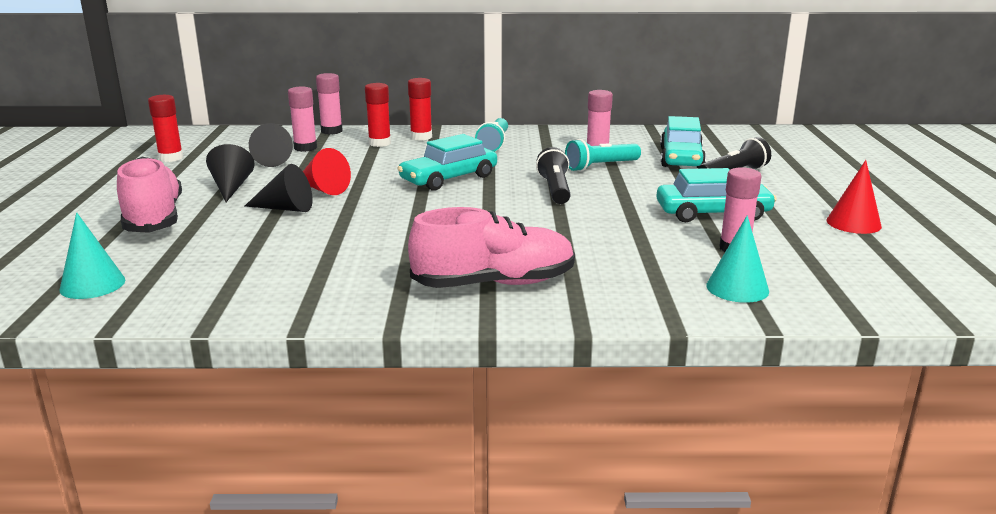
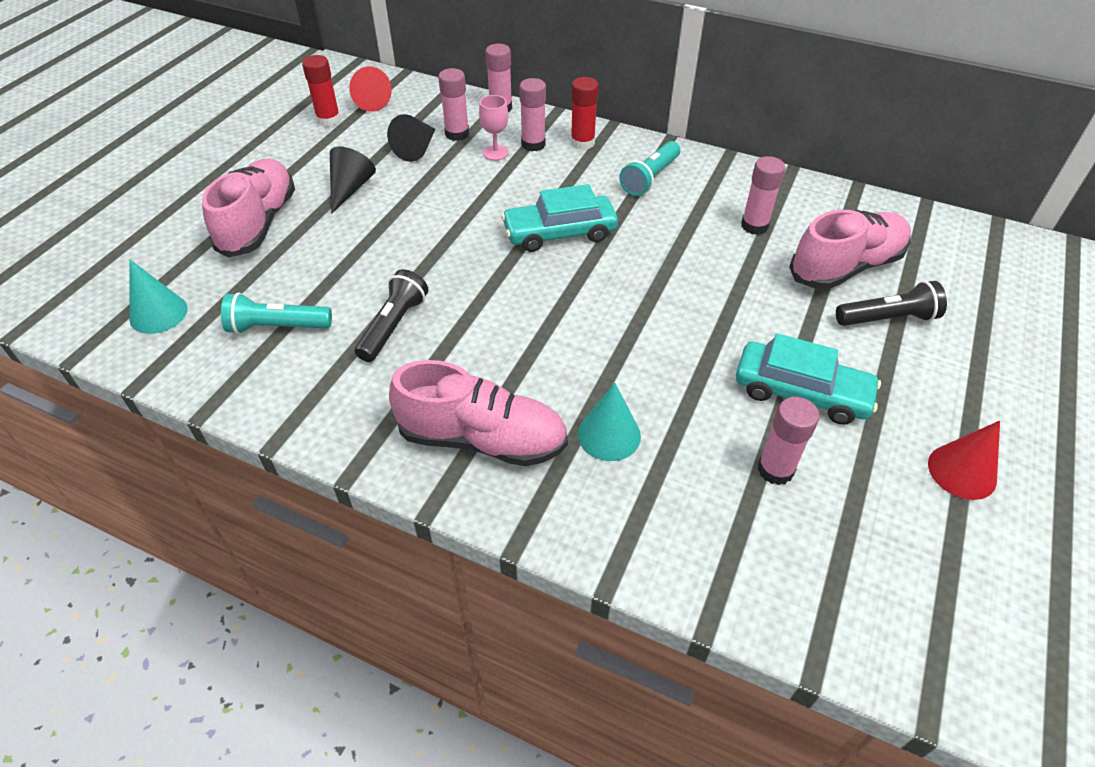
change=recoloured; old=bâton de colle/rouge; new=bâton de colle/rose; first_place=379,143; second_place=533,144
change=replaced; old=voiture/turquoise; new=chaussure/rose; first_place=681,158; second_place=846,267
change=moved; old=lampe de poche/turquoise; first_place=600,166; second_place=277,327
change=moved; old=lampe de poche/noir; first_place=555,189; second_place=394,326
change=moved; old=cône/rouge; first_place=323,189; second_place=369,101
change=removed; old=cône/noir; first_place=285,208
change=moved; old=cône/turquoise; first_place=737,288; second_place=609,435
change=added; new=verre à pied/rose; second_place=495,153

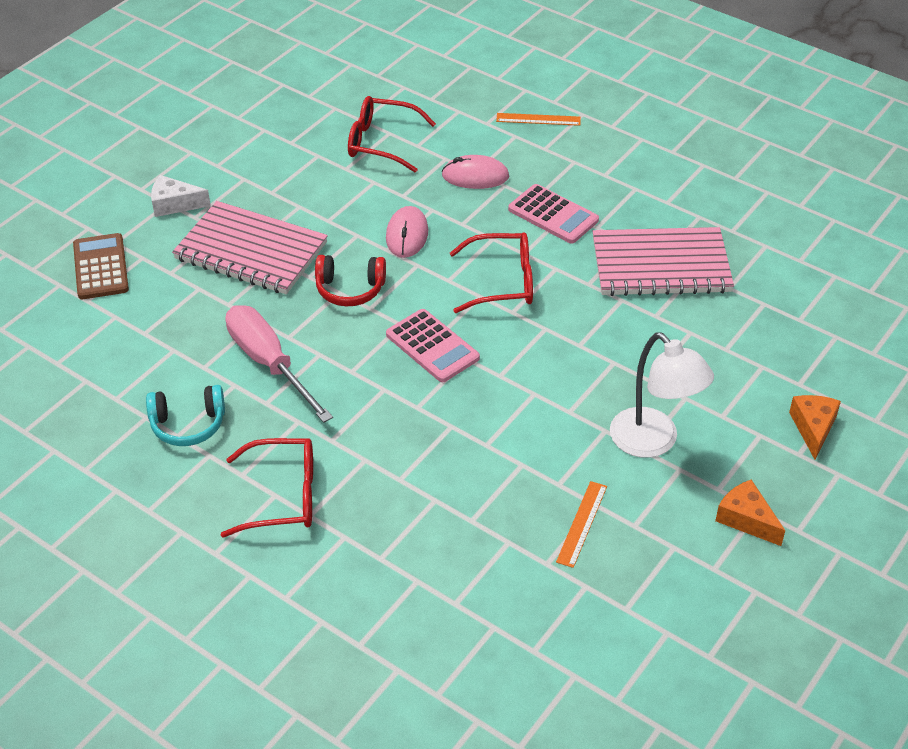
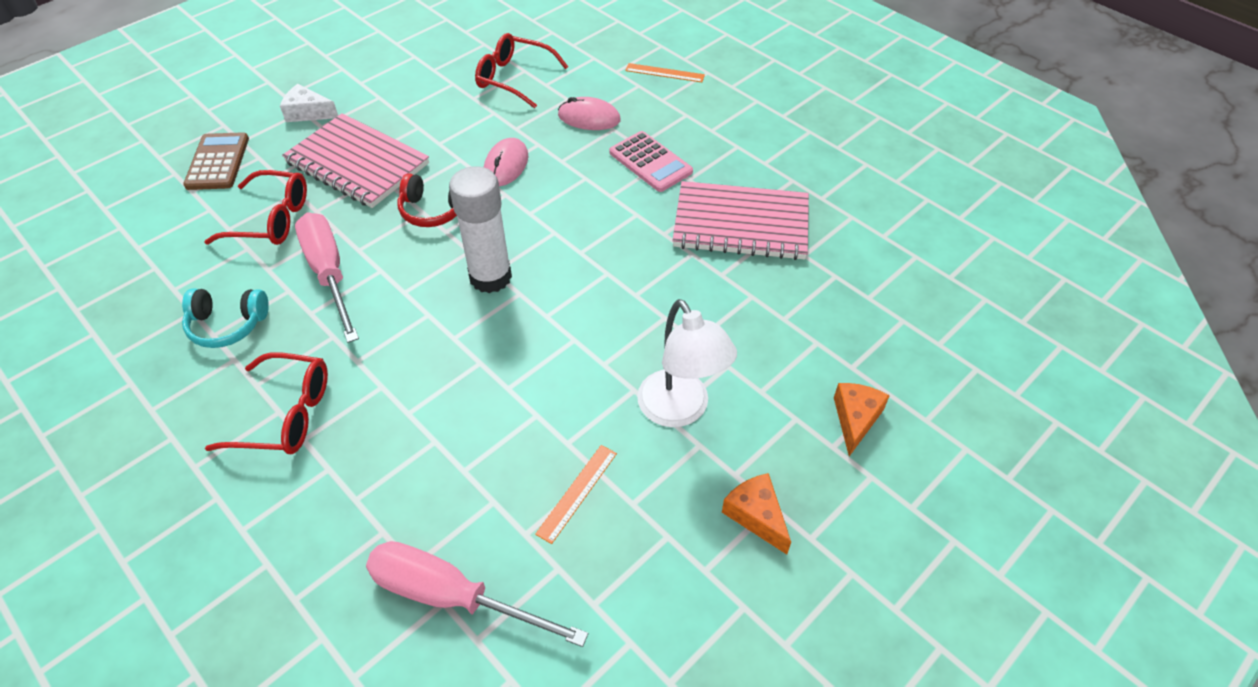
change=moved; old=lunettes/rouge; first_place=503,282; second_place=271,219
change=replaced; old=calculatrice/rose; new=bâton de colle/blanc; first_place=432,346; second_place=490,277
change=added; new=tournevis/rose; second_place=452,596

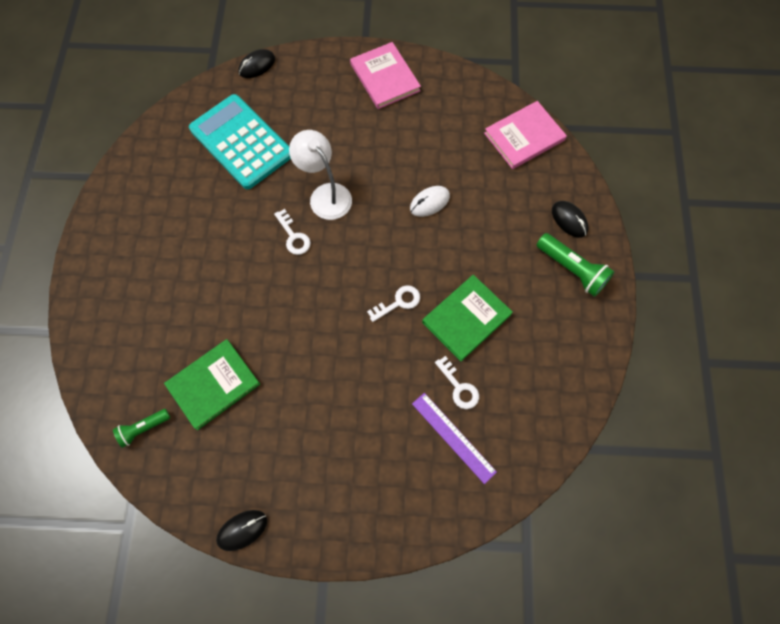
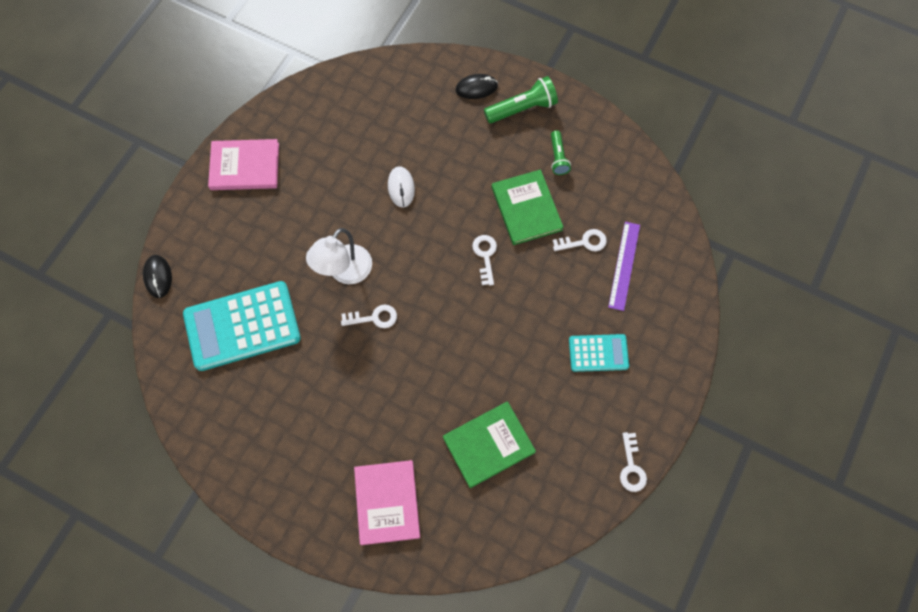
change=moved; old=livre/rose; first_place=524,137; second_place=387,502
change=turned; old=lampe/blanc; first_place=325,194; second_place=344,272; degrees=-45
change=turned; old=livre/vert; first_place=213,384; second_place=488,445; degrees=75
change=turned; old=règle/violet; first_place=453,437; second_place=624,265; degrees=-60
change=moved; old=lampe de poche/vert; first_place=143,428; second_place=558,157
change=replaced; old=souris/noir; new=clé/blanc; first_place=242,530; second_place=631,467
change=added; new=calculatrice/turquoise; second_place=598,353

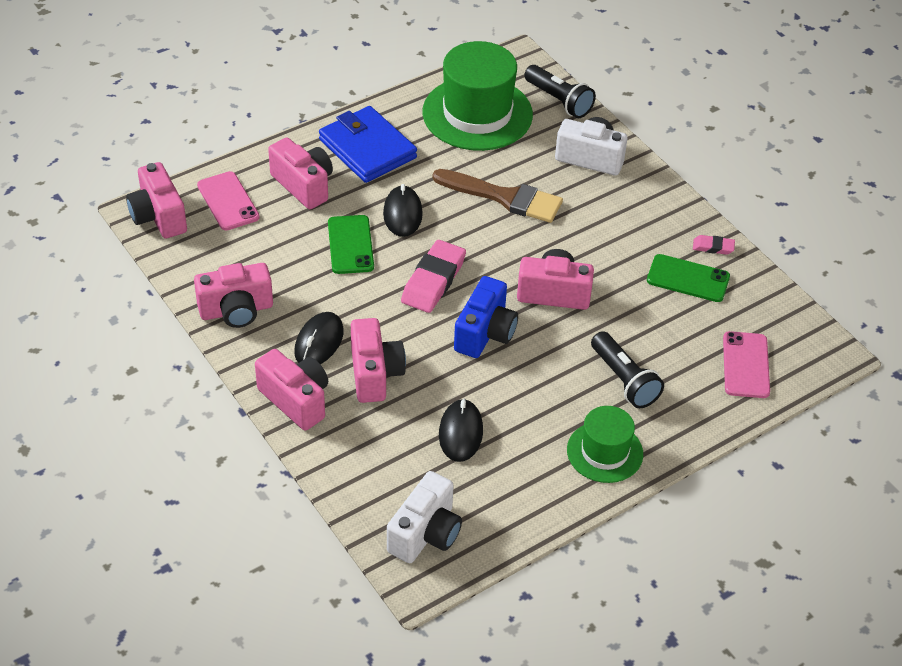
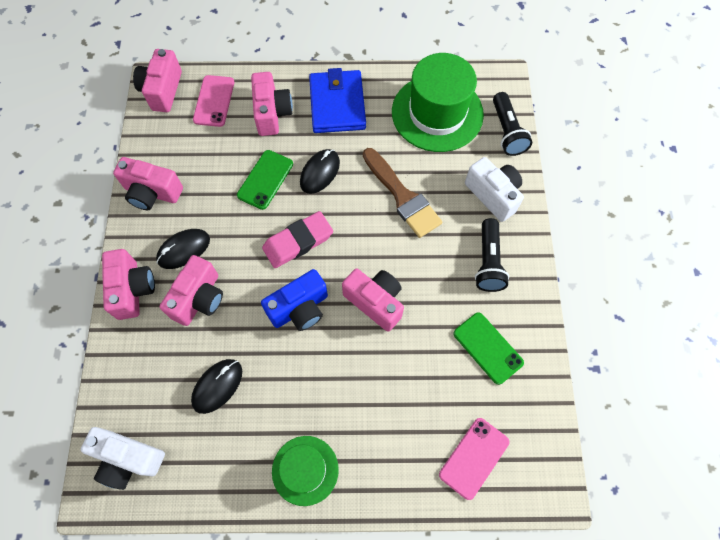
change=removed; old=gomme/rose; first_place=713,247
change=moved; old=lampe de poche/noir; first_place=624,380; second_place=488,262
change=turned; old=appareil photo/blanc; first_place=425,533; second_place=128,459; degrees=45

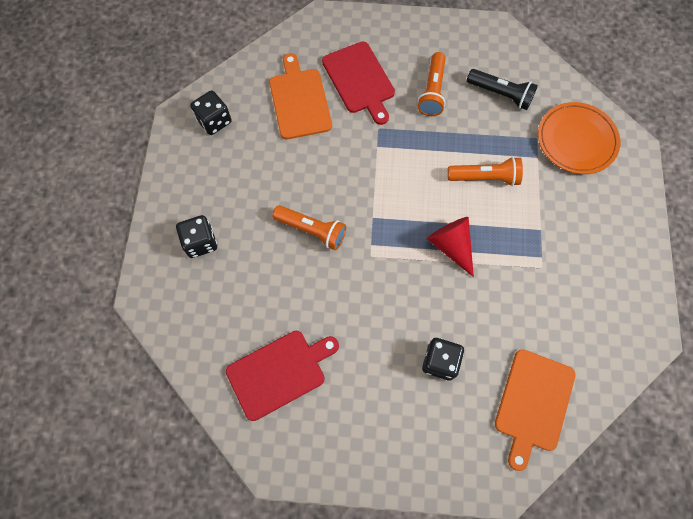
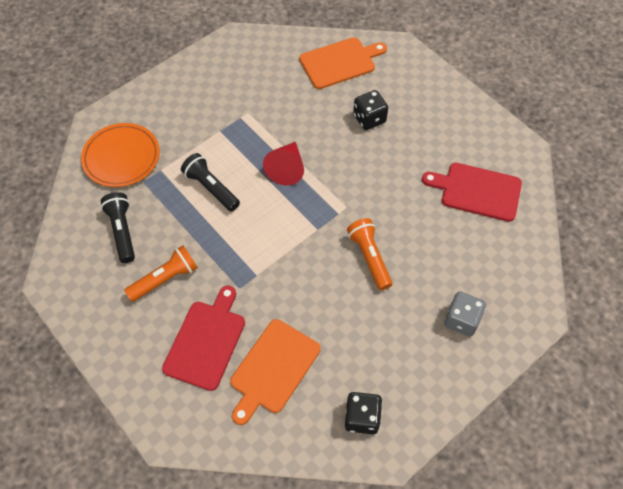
change=recoloured; old=lampe de poche/orange; new=lampe de poche/noir; first_place=485,177; second_place=211,188
change=recoloured; old=dé/noir; new=dé/gris; first_place=200,242; second_place=461,320

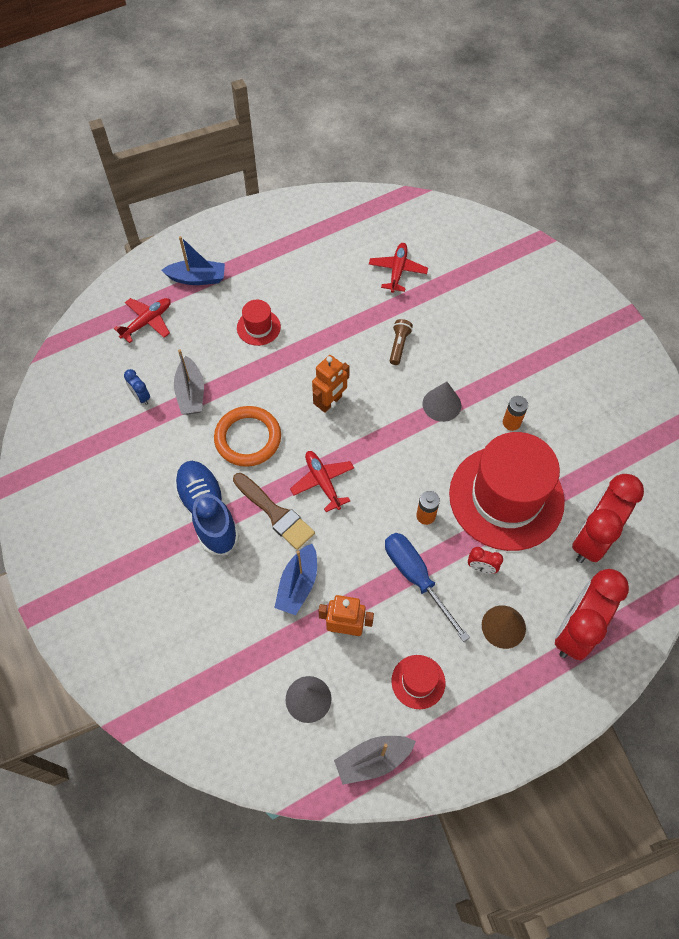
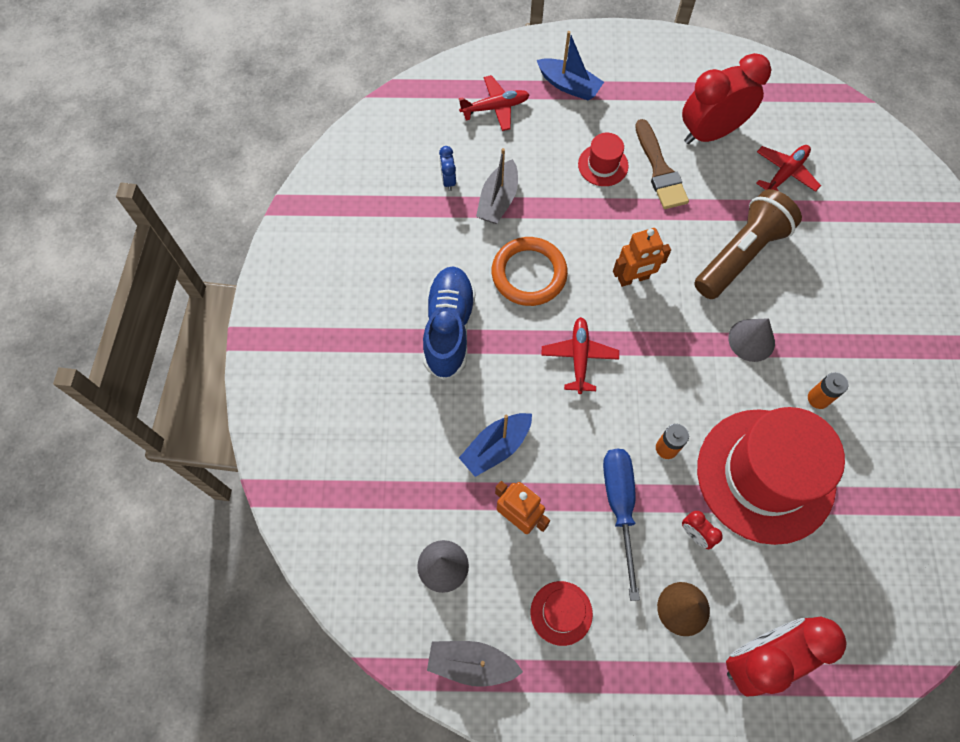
change=resized; old=lampe de poche/marron; first_place=399,345; second_place=740,254; factor=2.23
change=moved; old=pinceau/marron; first_place=275,513; second_place=660,170
change=moved; old=réveil/rouge; first_place=591,539; second_place=710,132

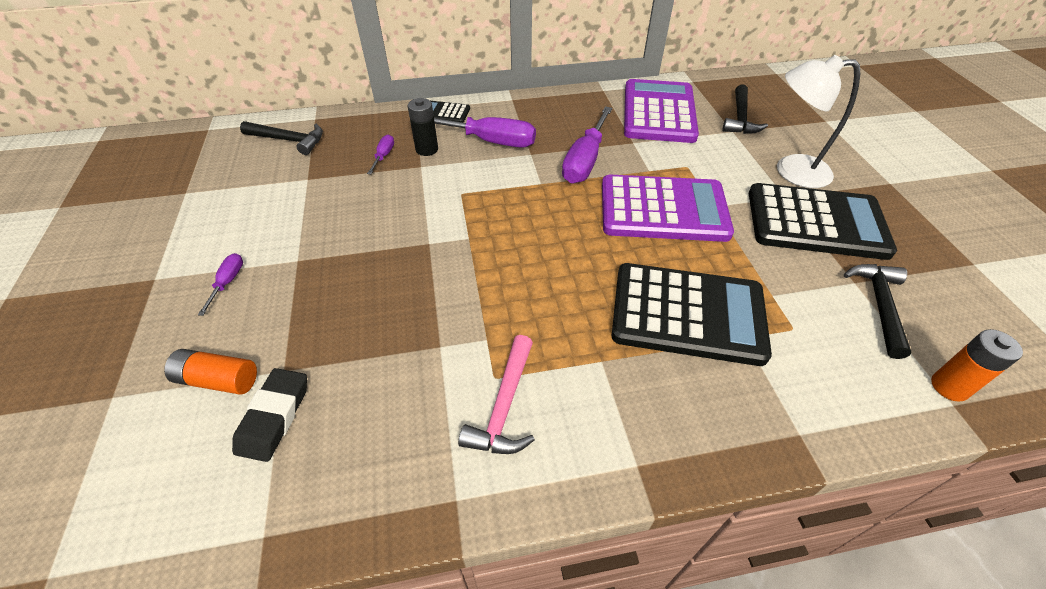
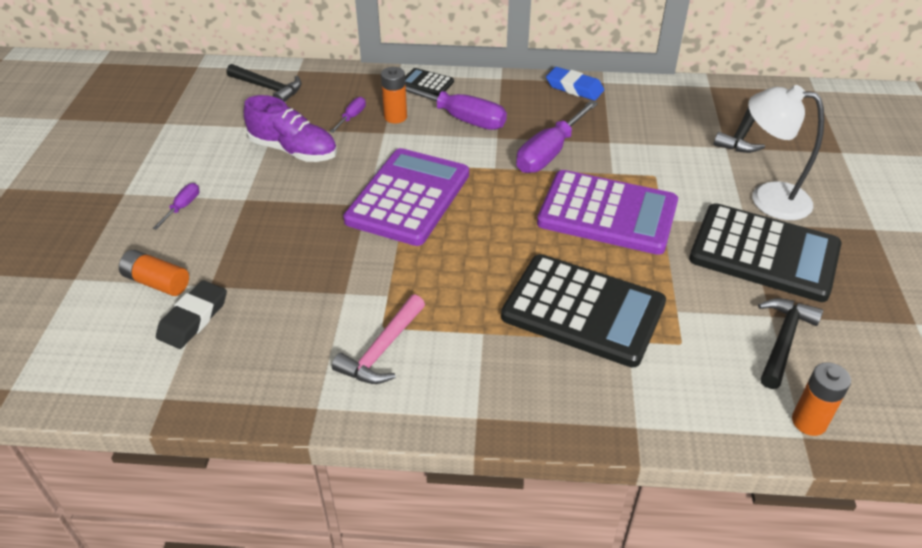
change=moved; old=calculatrice/violet; first_place=658,112; second_place=408,197
change=recoloured; old=pile/noir; new=pile/orange; first_place=427,149; second_place=395,117
change=added; new=gomme/bleu; second_place=574,88
change=added; new=chaussure/violet; second_place=293,150

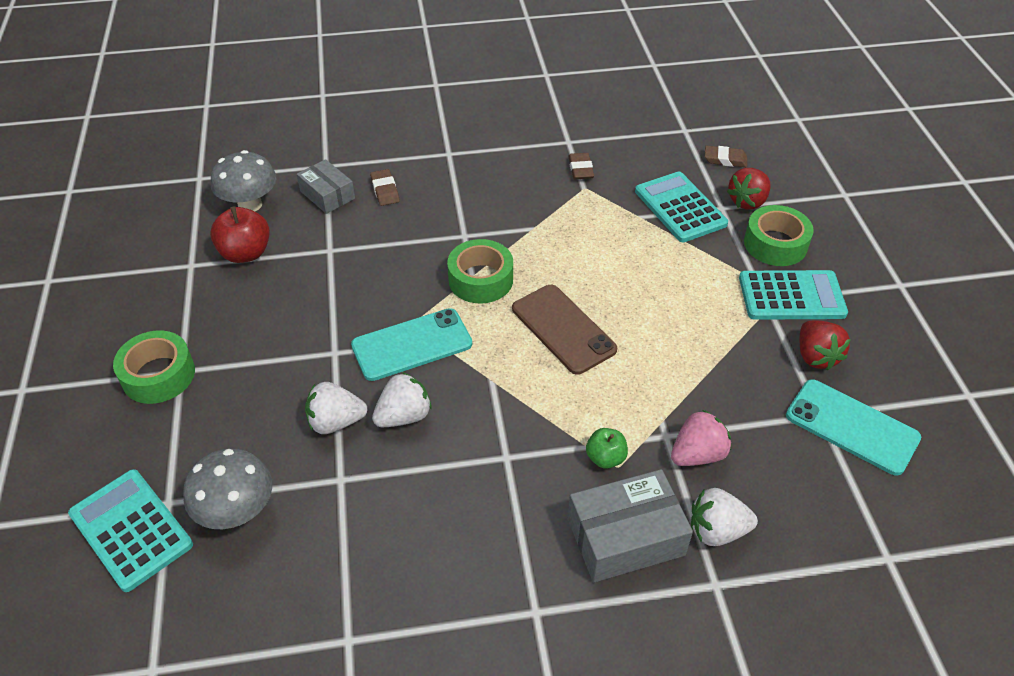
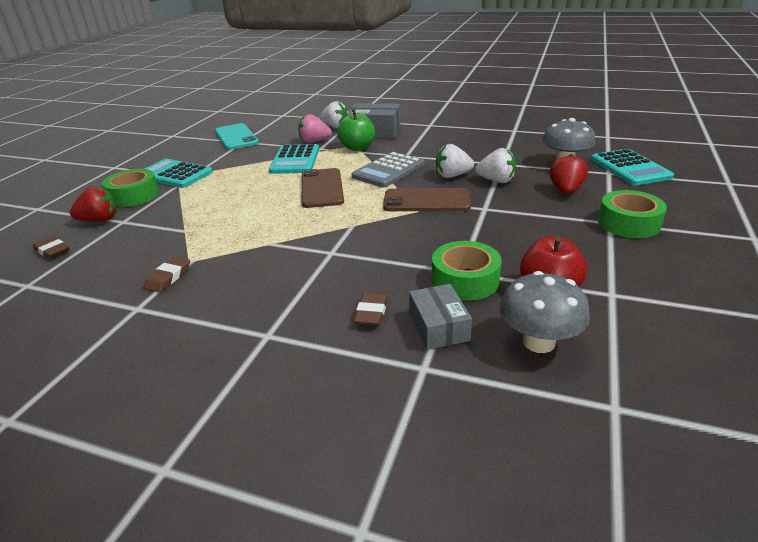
change=moved; old=calculatrice/turquoise; first_place=680,207; second_place=295,160
change=moved; old=ruban adhésif/vert; first_place=480,279; second_place=465,280
change=recoloured; old=téléphone/turquoise; new=téléphone/marron; first_place=412,345; second_place=426,201
change=moved; old=fraise/rouge; first_place=815,356; second_place=565,190
change=resized; old=pomme/vert; first_place=605,458; second_place=357,147; factor=1.65
change=added; new=calculatrice/gris; second_place=388,170

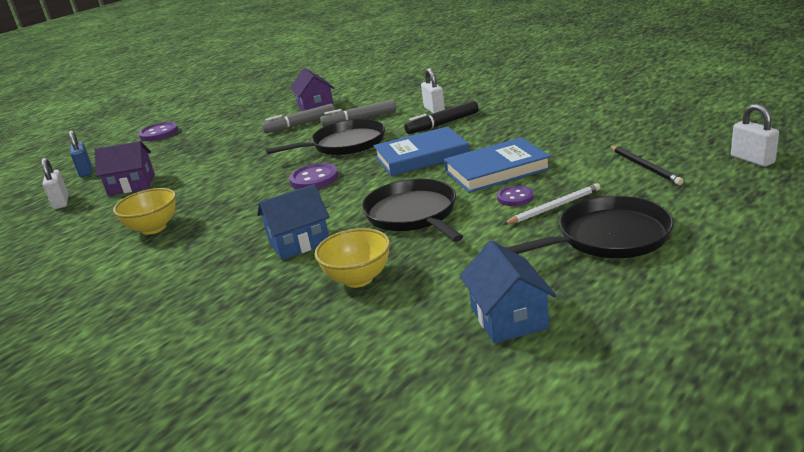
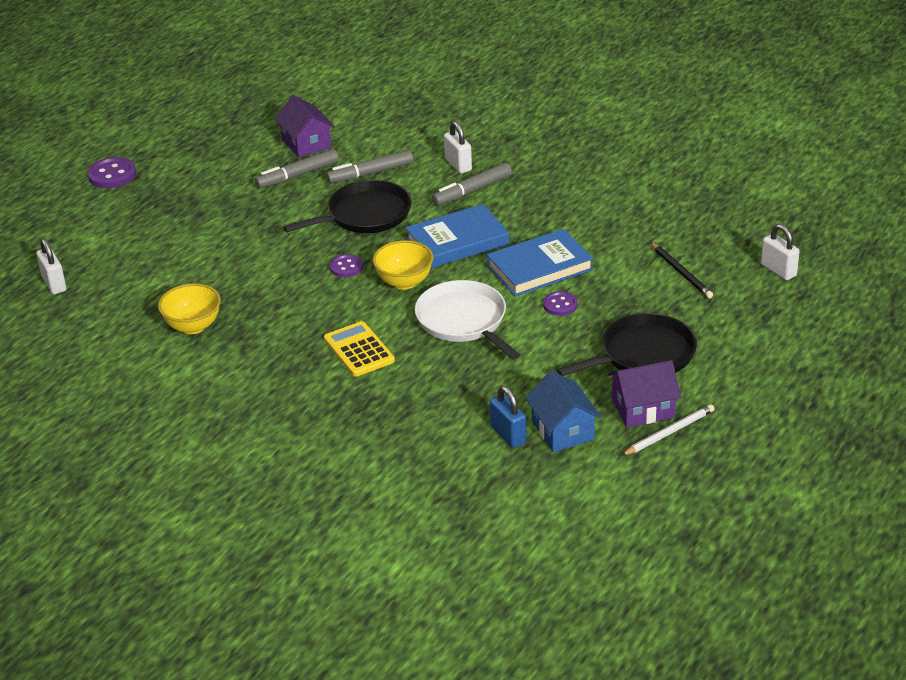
change=recoloured; old=feutre/noir; new=feutre/gris; first_place=442,124; second_place=472,191
change=moved; old=cadenas/bleu; first_place=86,171; second_place=508,435
change=moved; old=maison/violet; first_place=131,185; second_place=643,408
change=resized; old=bouton/violet; first_place=314,179; second_place=346,267; factor=0.64
change=recoloured; old=poêle/noir; new=poêle/blanc; first_place=413,214; second_place=464,321
change=moved; old=crayon/blanc; first_place=554,207; second_place=669,432
change=replaced; old=maison/bleu; new=calculatrice/jaune; first_place=299,242; second_place=359,350
change=moved; old=bol/jaune; first_place=358,279; second_place=404,282

